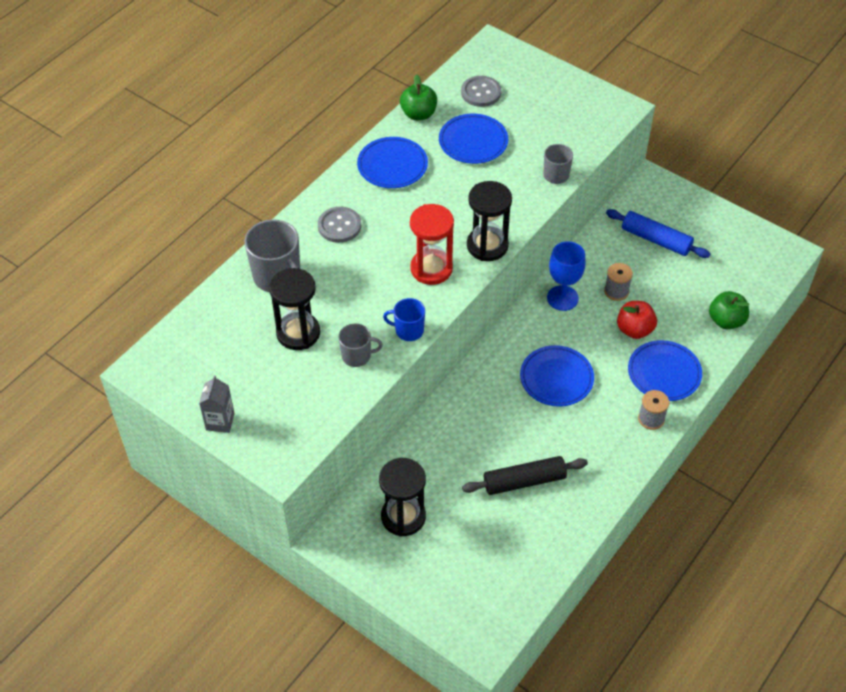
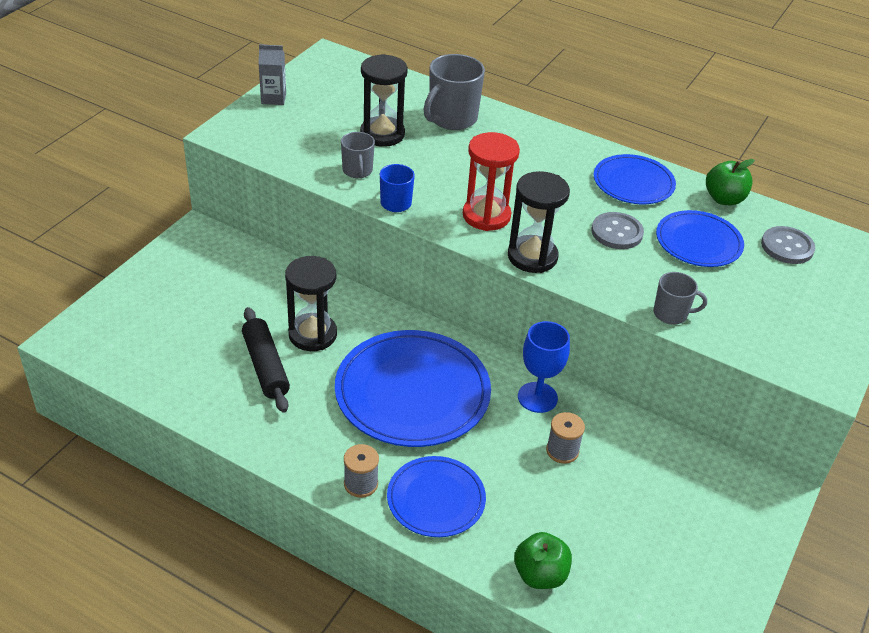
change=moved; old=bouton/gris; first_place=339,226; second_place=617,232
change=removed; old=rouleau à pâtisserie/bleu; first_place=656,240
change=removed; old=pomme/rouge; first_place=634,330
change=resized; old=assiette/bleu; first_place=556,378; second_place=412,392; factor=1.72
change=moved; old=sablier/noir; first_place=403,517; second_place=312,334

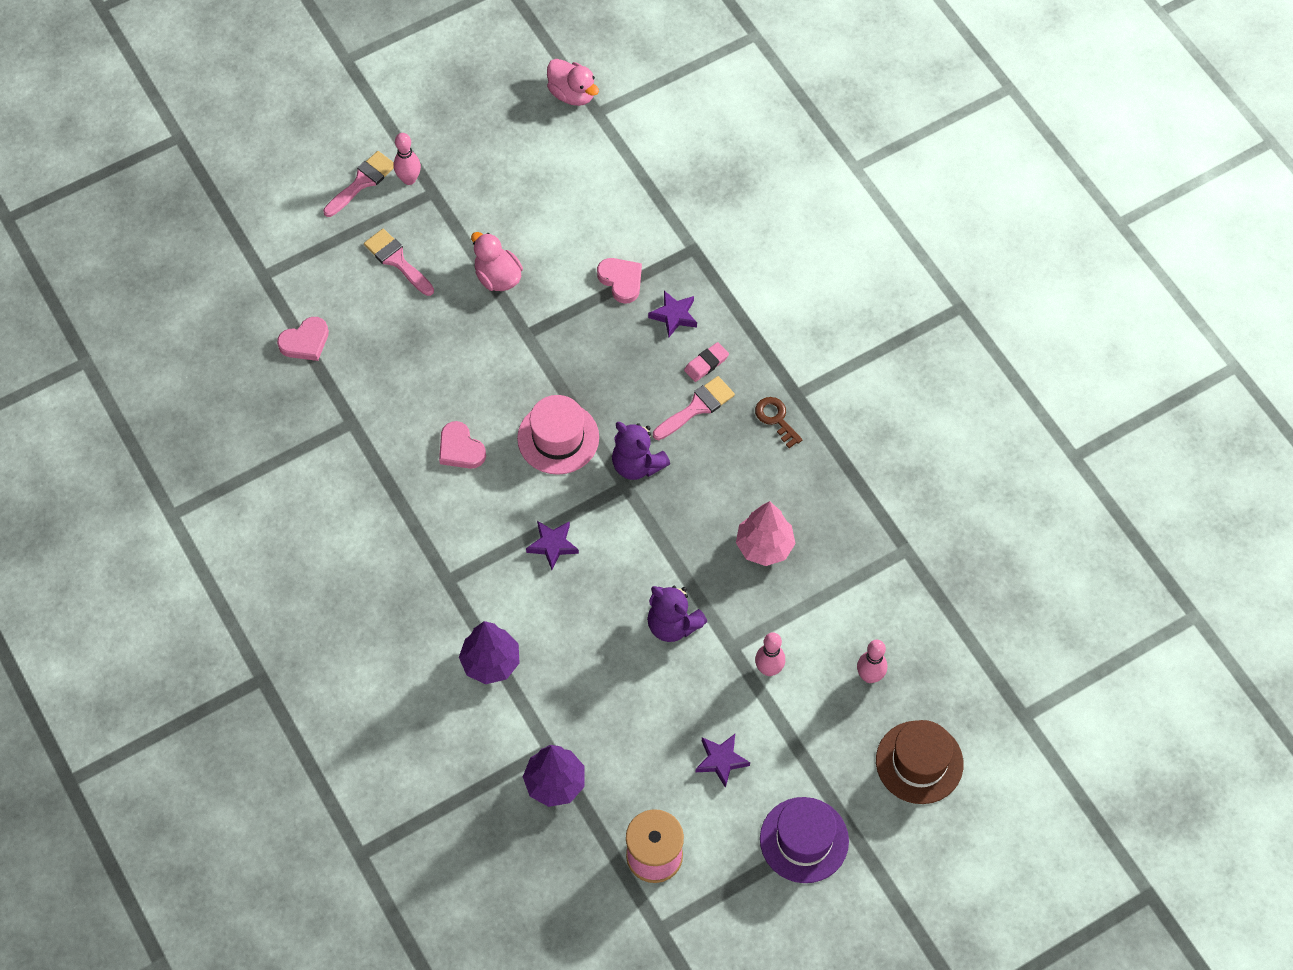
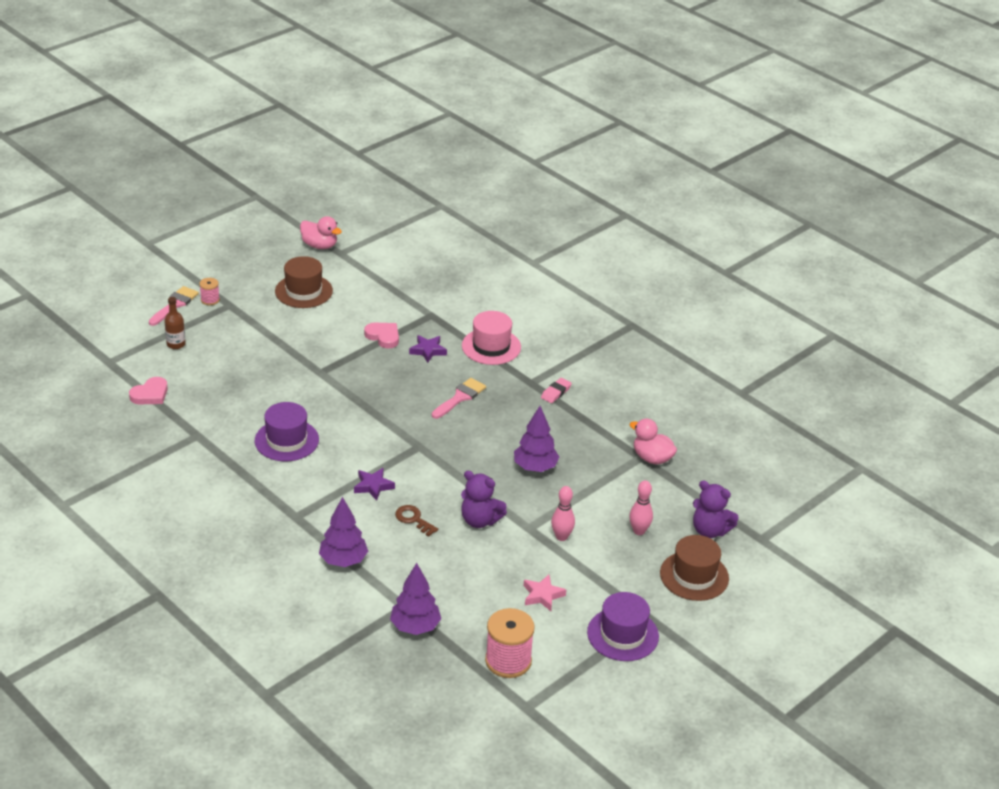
change=replaced; old=quille/rose; new=bobine/rose; first_place=409,179; second_place=210,300
change=removed; old=pinceau/rose; first_place=397,260
change=moved; old=canard/rose; first_place=497,277; second_place=652,458
change=moved; old=gomme/rose; first_place=706,364; second_place=556,392
change=moved; old=chapeau/rose; first_place=558,438; second_place=491,346
change=moved; old=clé/marron; first_place=776,419; second_place=413,519
change=replaced; old=cœur/rose; new=chapeau/violet; first_place=460,449; second_place=286,440
change=moved; old=ours en peluche/violet; first_place=637,464; second_place=710,530
change=recoloured; old=arbre/rose; new=arbre/violet; first_place=764,546; second_place=535,467
change=recoloured; old=étoile/violet; new=étoile/rose; first_place=721,760; second_place=542,595
change=added; new=chapeau/marron; second_place=303,291
change=added; new=bouteille/marron; second_place=176,344

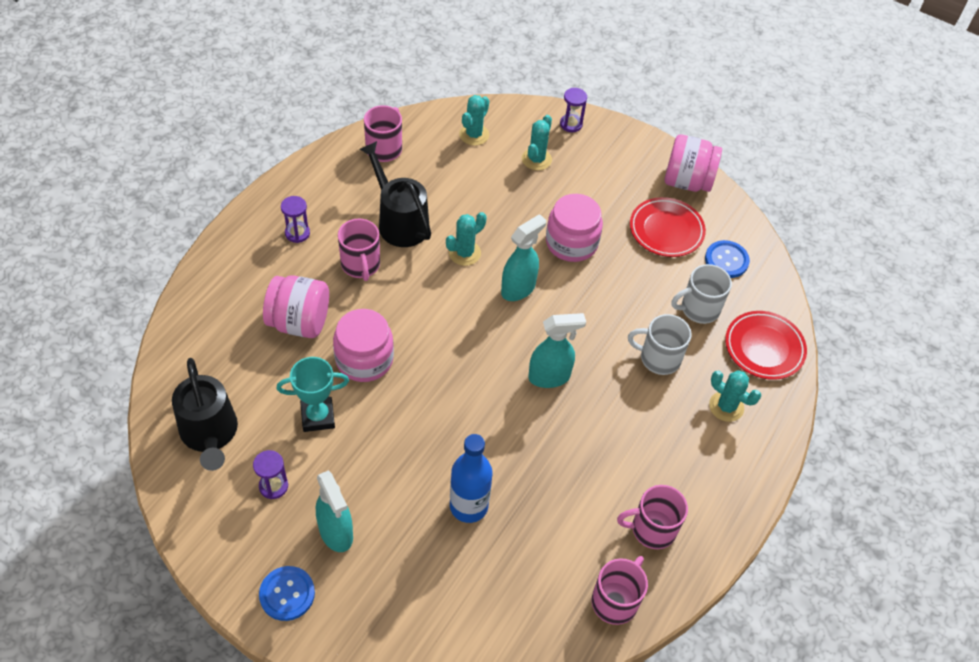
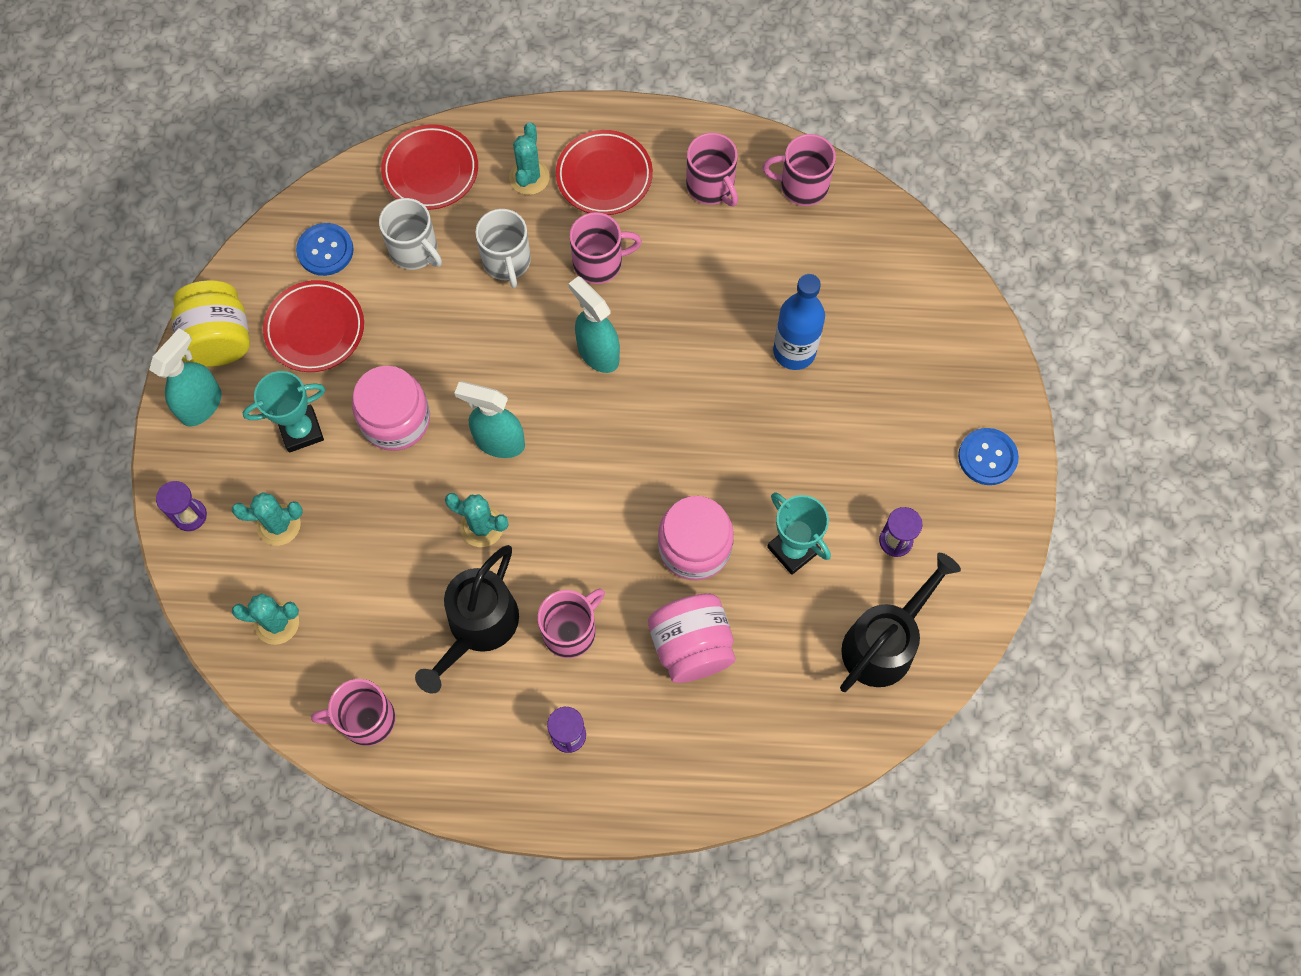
change=recoloured; old=bocal/rose; new=bocal/jaune; first_place=687,181; second_place=219,339
change=moved; old=vaporisateur/turquoise; first_place=336,533; second_place=201,405
change=added; new=assiette/rouge; second_place=604,176
change=added; new=tasse/rose; second_place=599,263
change=added; new=trophée/turquoise; second_place=301,430

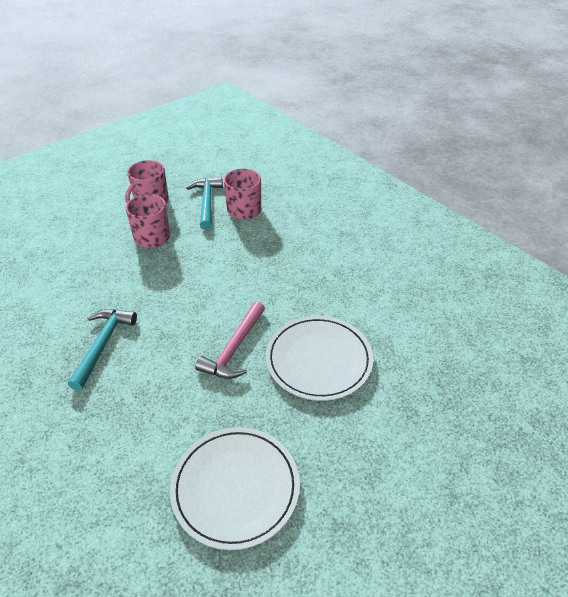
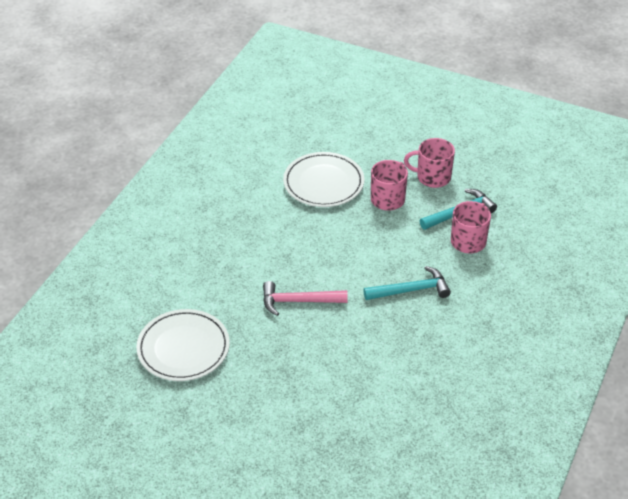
change=moved; old=marteau/turquoise; first_place=103,345; second_place=411,290
change=moved; old=assiette/blanc; first_place=318,360; second_place=323,183

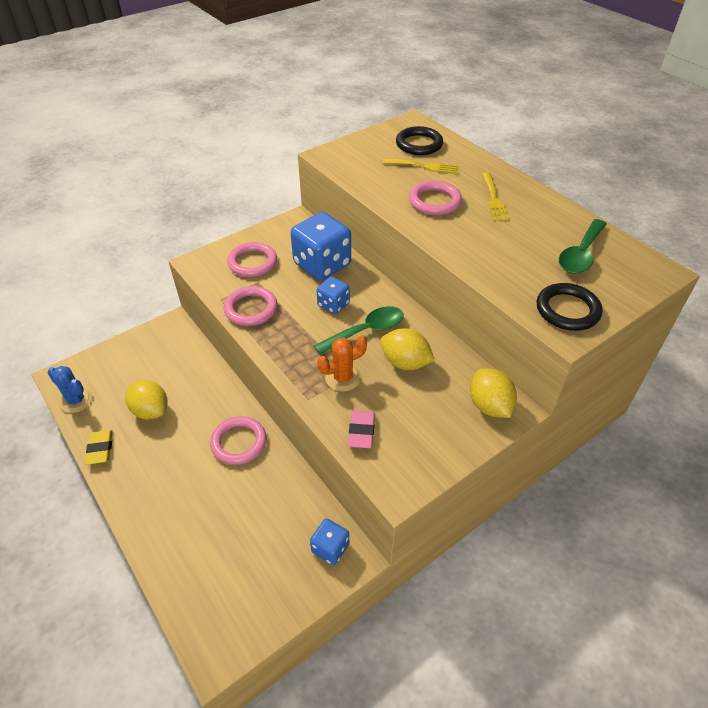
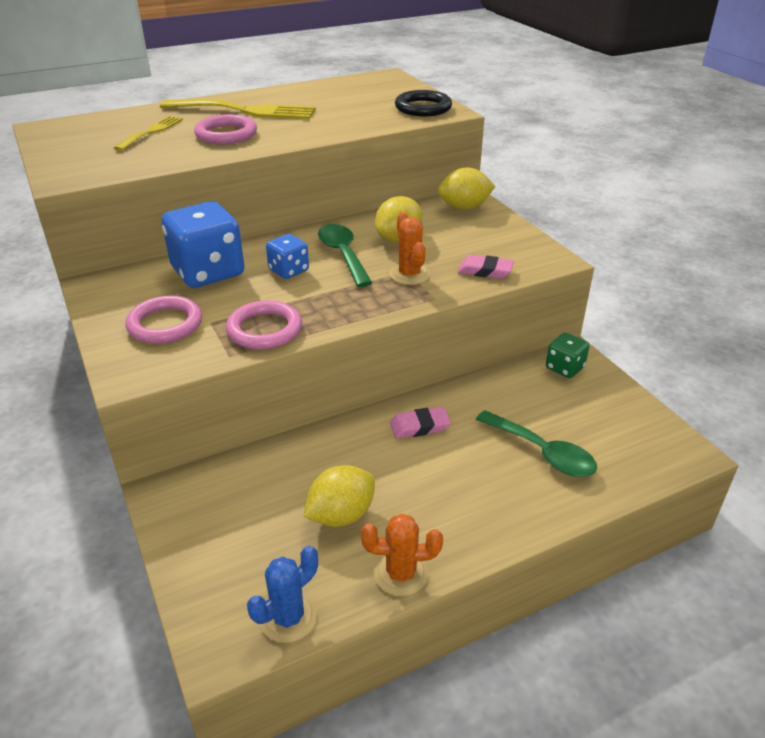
change=removed; old=anneau/noir; first_place=419,144
change=resized; old=fourchette/jaune; first_place=493,199; second_place=244,111; factor=1.75
change=moved; old=cuillère/vert; first_place=581,254; second_place=542,452
change=replaced; old=anneau/rose; new=gomme/rose; first_place=239,442; second_place=419,426
change=replaced; old=gomme/jaune; new=cactus/orange; first_place=100,449; second_place=401,574
change=recoloured; old=dé/bleu; new=dé/vert; first_place=330,548; second_place=564,368

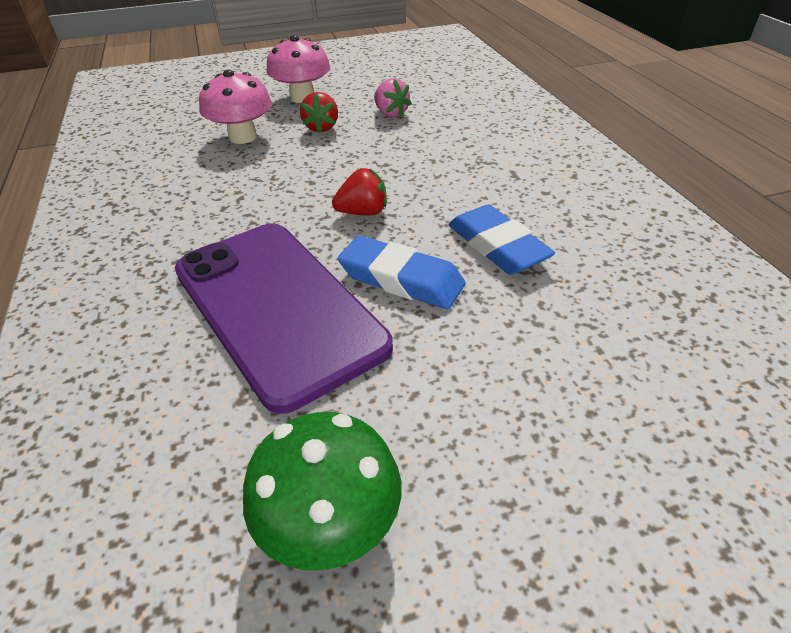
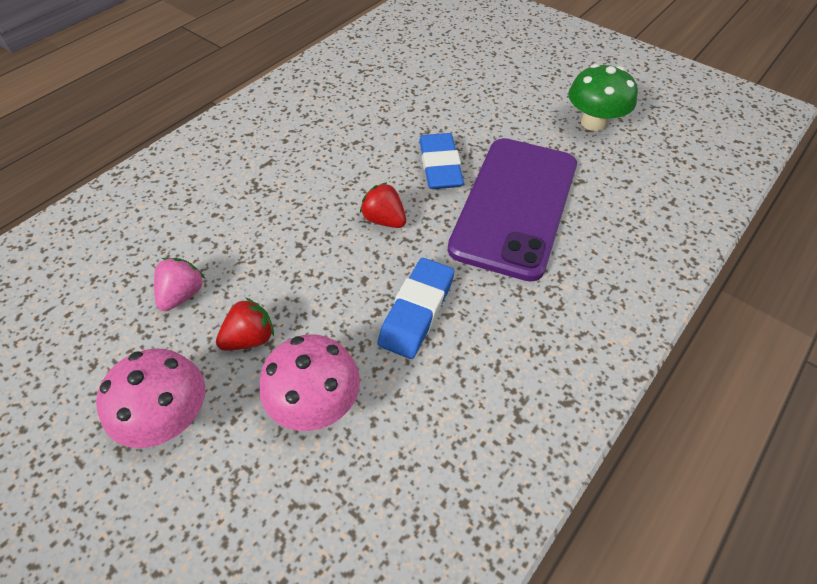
change=moved; old=gomme/bleu; first_place=497,246; second_place=417,311

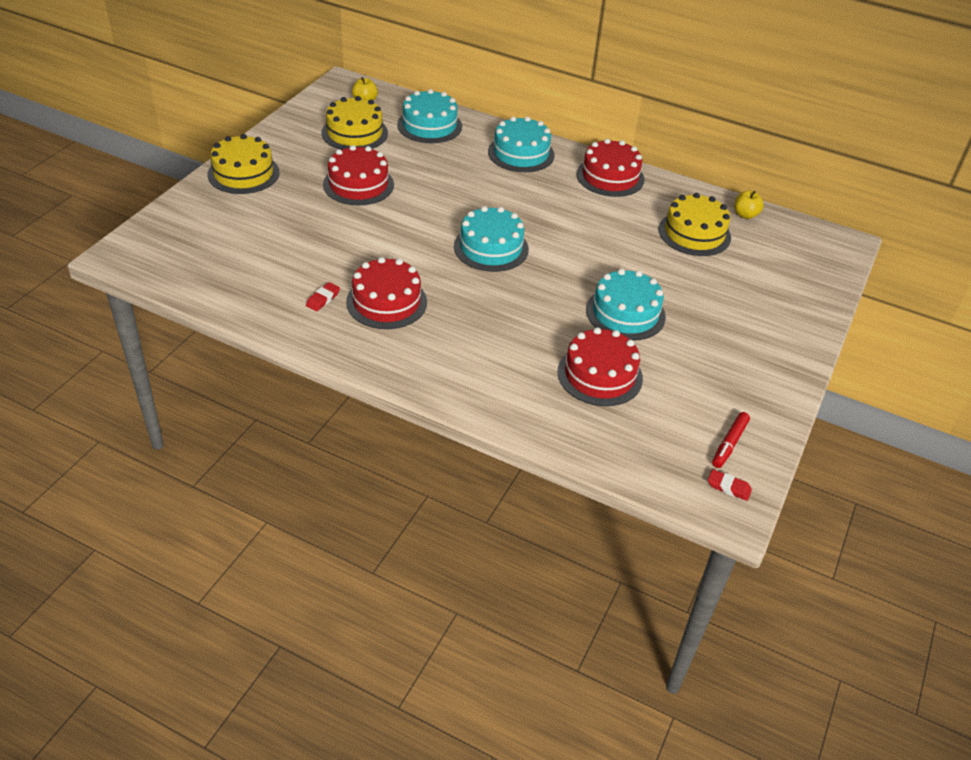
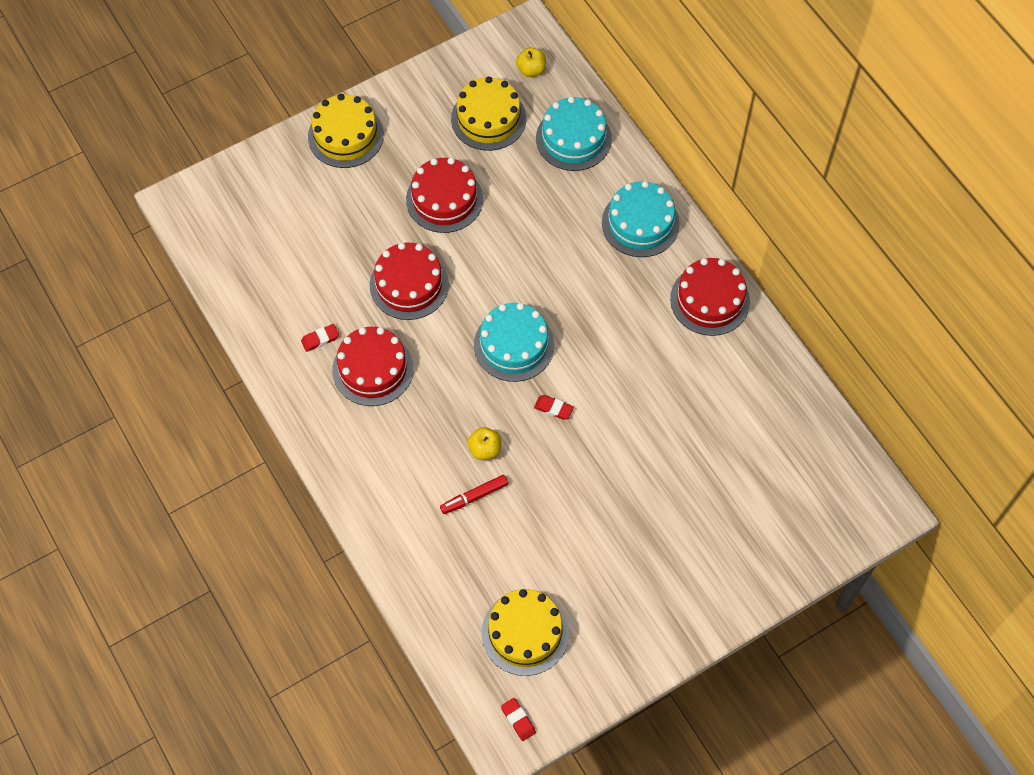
change=moved; old=pomme/jaune; first_place=745,215; second_place=485,449
change=moved; old=gâteau/jaune; first_place=694,233; second_place=525,633
change=removed; old=gâteau/turquoise; first_place=625,313
change=moved; old=gâteau/rouge; first_place=600,375; second_place=409,284
change=moved; old=feutre/rouge; first_place=729,444; second_place=474,497
change=added; new=gomme/rouge; second_place=553,408

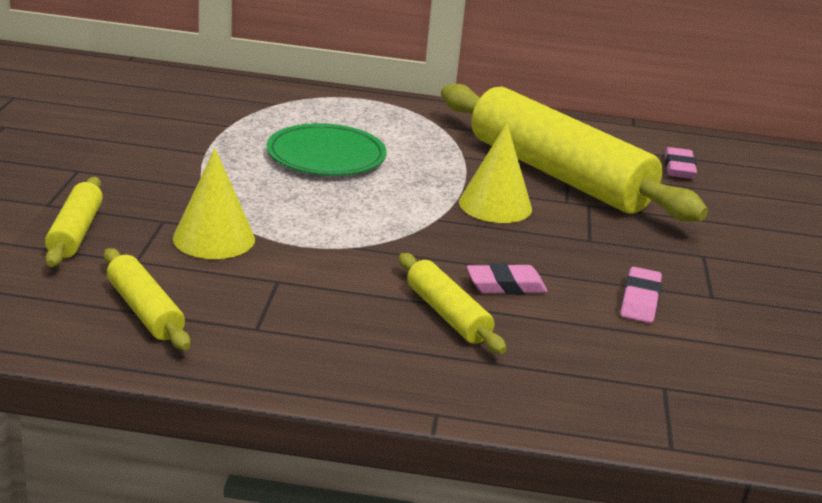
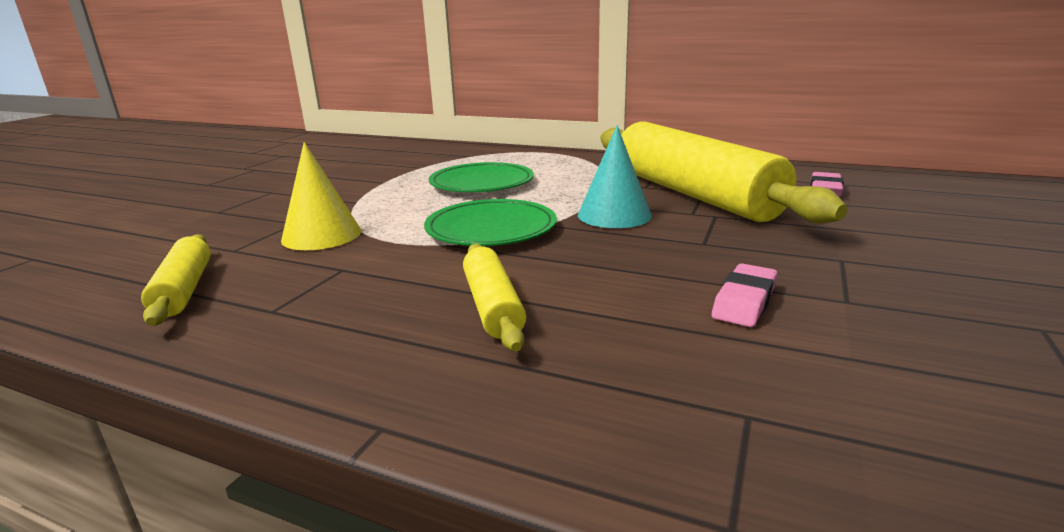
change=recoloured; old=cône/jaune; new=cône/turquoise; first_place=495,205; second_place=614,215
change=removed; old=rouleau à pâtisserie/jaune; first_place=75,233
change=removed; old=gomme/rose; first_place=506,286
change=added; new=assiette/vert; second_place=491,228

